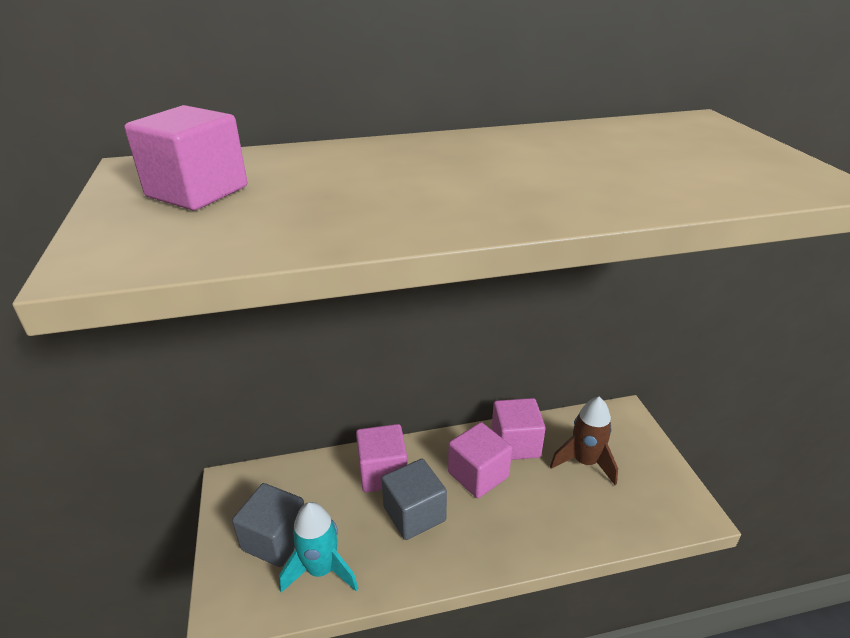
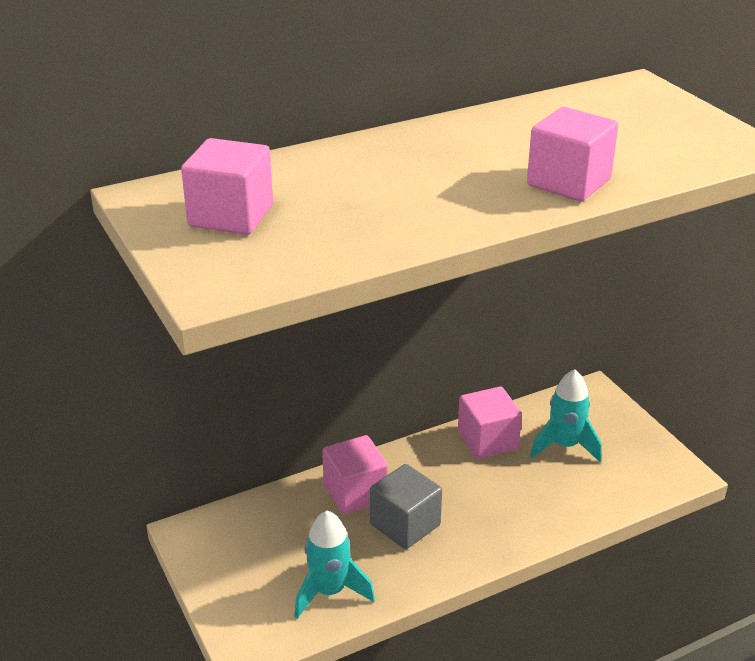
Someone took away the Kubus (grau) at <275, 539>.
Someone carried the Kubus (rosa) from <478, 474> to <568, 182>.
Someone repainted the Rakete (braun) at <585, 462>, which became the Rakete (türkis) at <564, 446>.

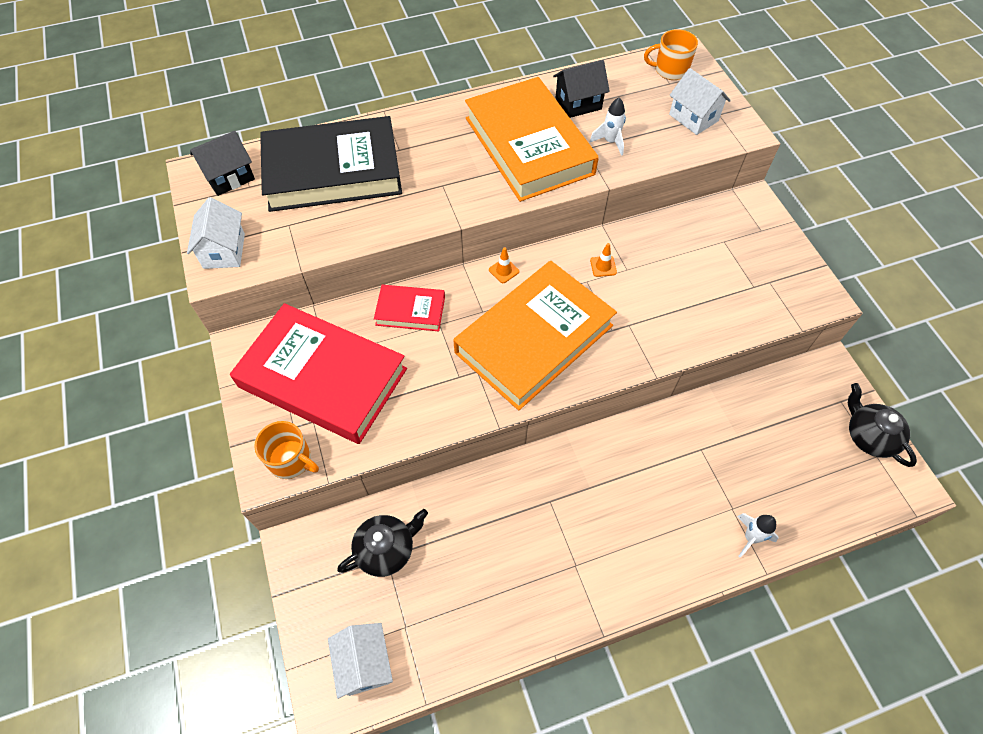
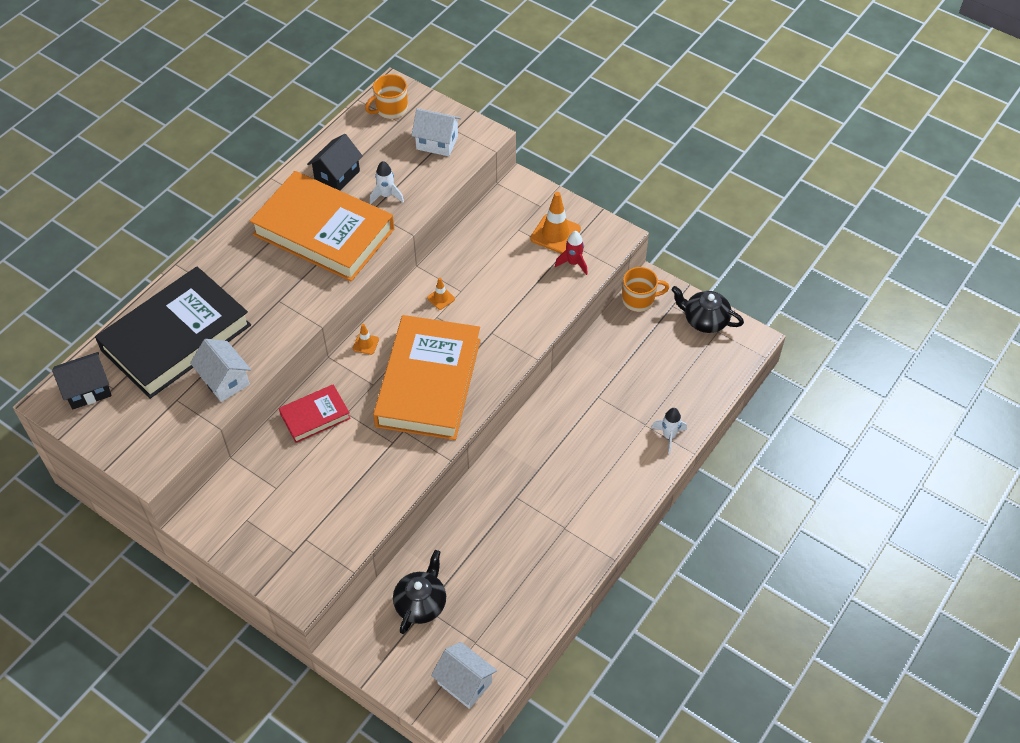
Someone carried the Haus (weiß) from <224, 251> to <225, 380>.
Someone rotated the Haus (schwarz) at <229, 177> by 45 degrees clockwise.
Someone took away the Buch (rot) at <323, 378>.
Someone carried the Tasse (orange) from <291, 460> to <639, 300>.
Someone put down the Leitkegel (orange) at <555, 234>.
Someone put down the Rakete (rot) at <573, 263>.

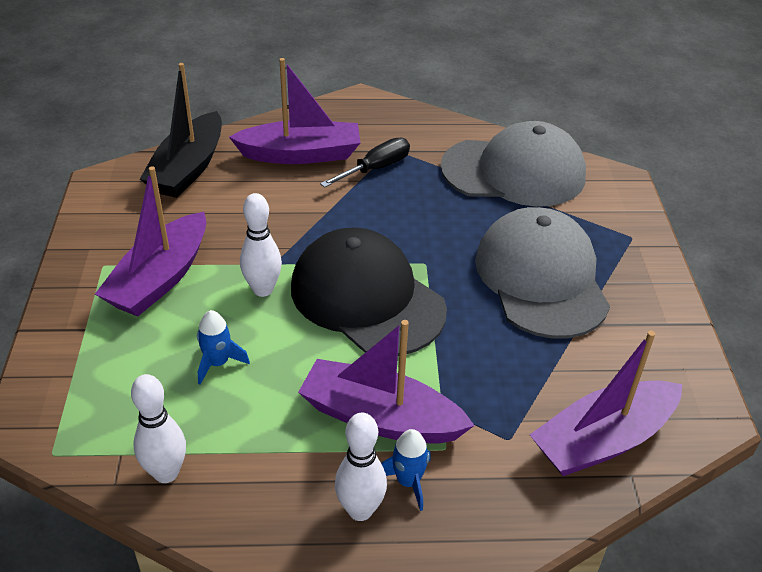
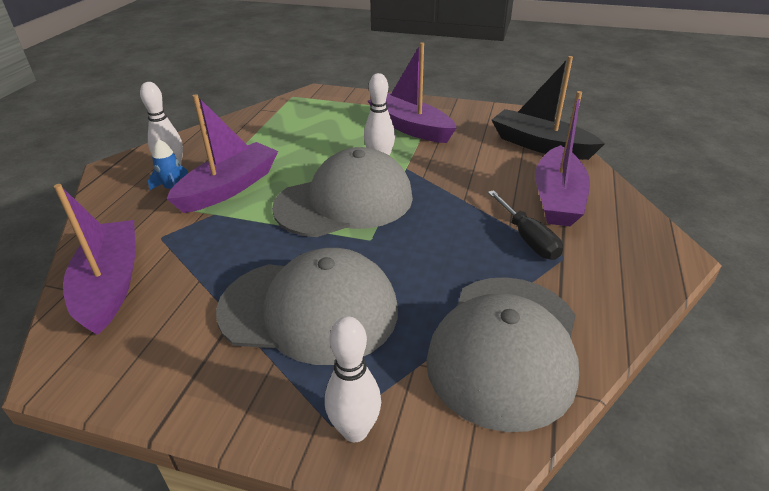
Someone carried the Bowlingkegel (weiß) from <166, 473> to <355, 430>.
Someone took away the Rakete (blau) at <218, 363>.
Someone repainted the Kappe (schwarz) at <367, 298>, which became the Kappe (grau) at <344, 202>.

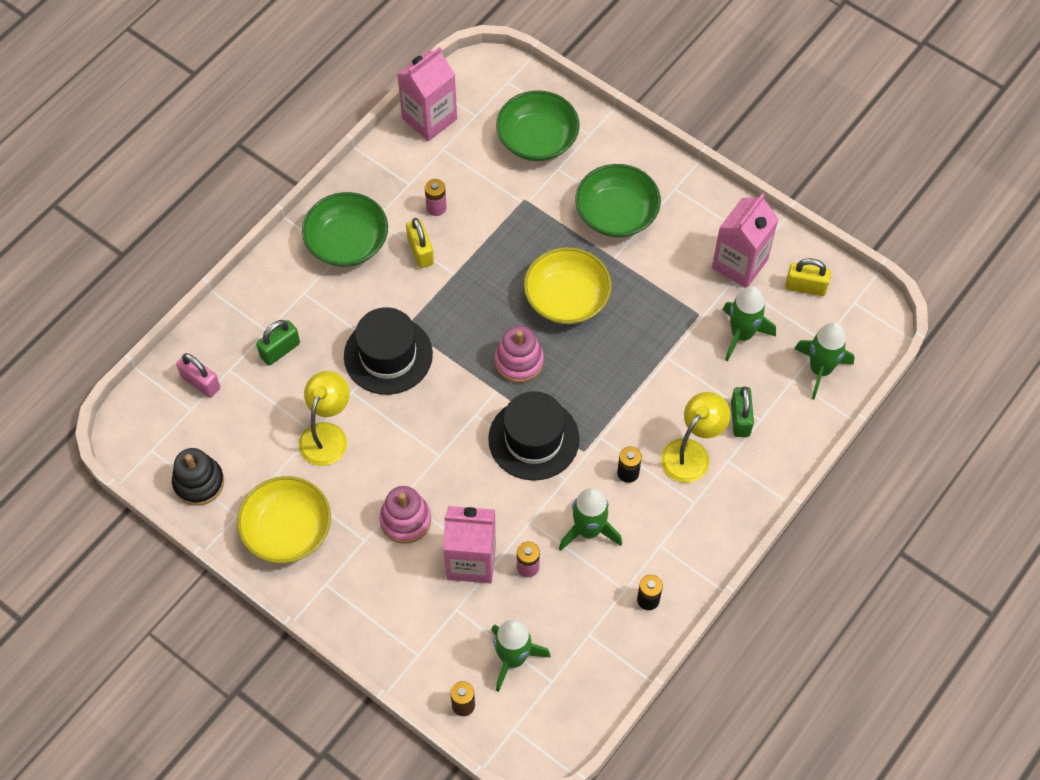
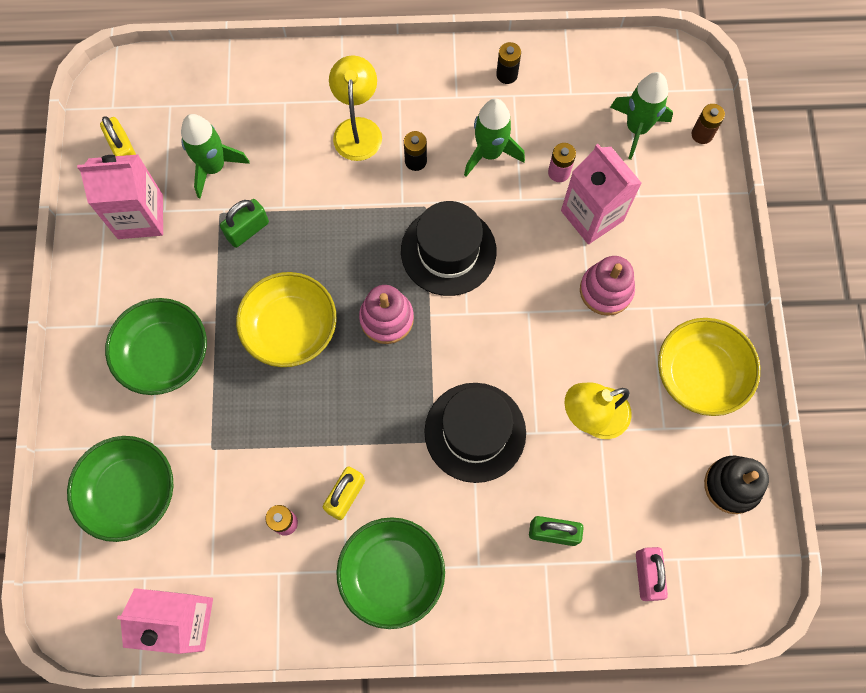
Someone rotated the Lampe (gelb) at <691, 453> by 90 degrees clockwise.
Someone carried the Vorhängeschloss (grün) from <740, 419> to <248, 230>.
Someone took away the Rakete (grün) at <820, 370>.

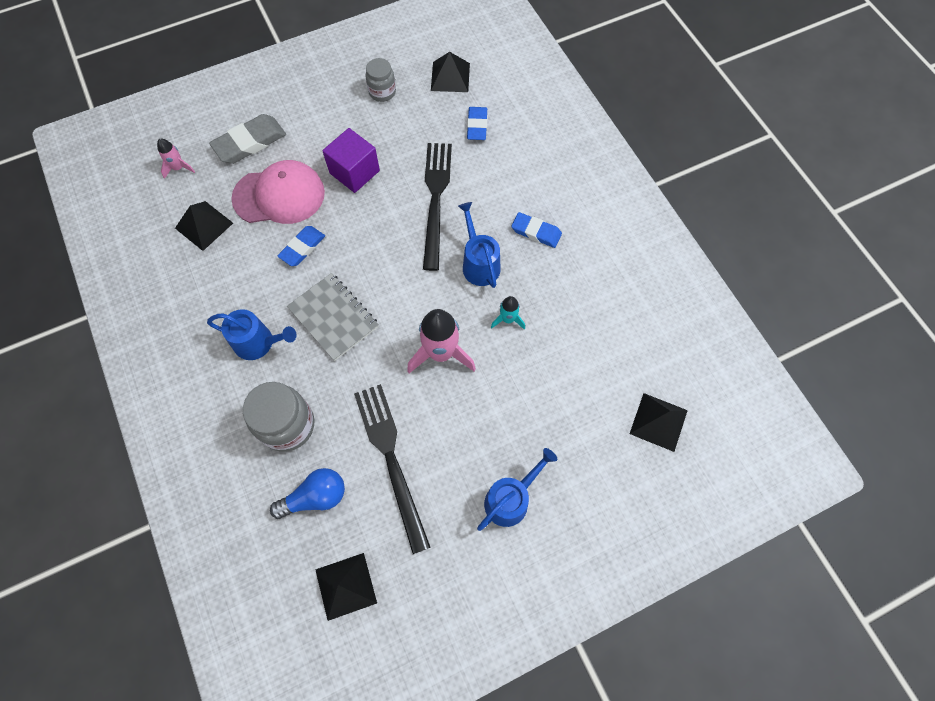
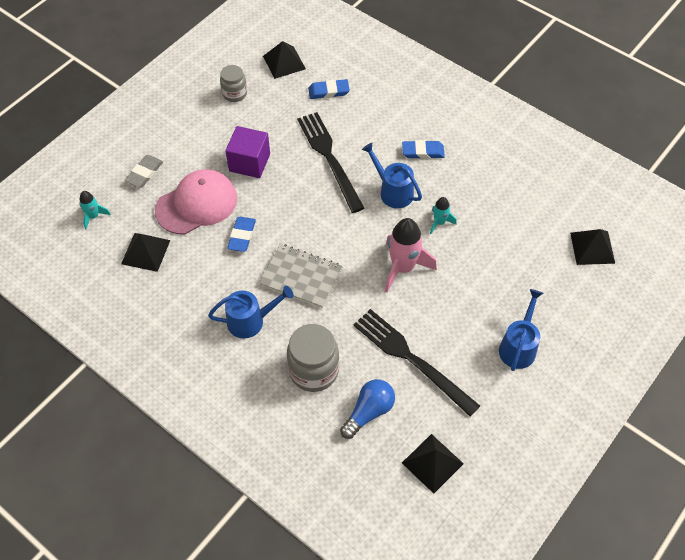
Someone repainted the Rakete (rosa) at <178, 168>, which became the Rakete (türkis) at <93, 216>.
Someone scaled the Radiergummi (grau) at <250, 142> by 0.65.
Someone rotated the Radiergummi (blau) at <477, 126> by 75 degrees counterclockwise.

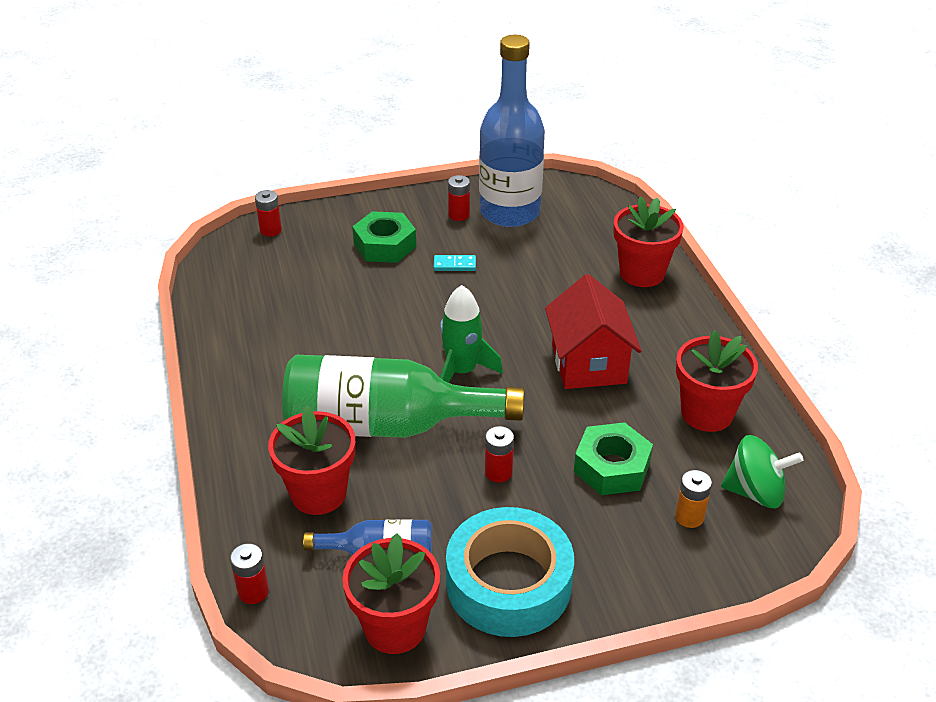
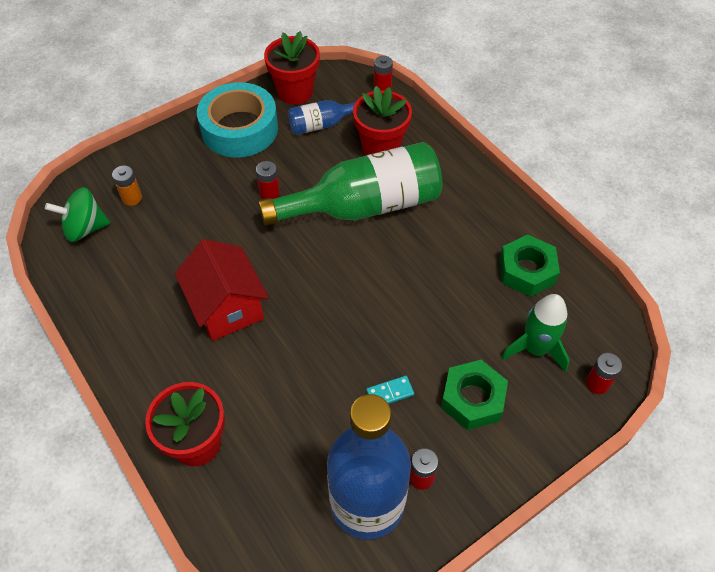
Someone carried the Rakete (grün) from <462, 371> to <535, 349>.
Someone carried the Sechskantmutter (grün) from <612, 467> to <526, 271>.
Someone took away the Blumentopf (rot) at <707, 413>.

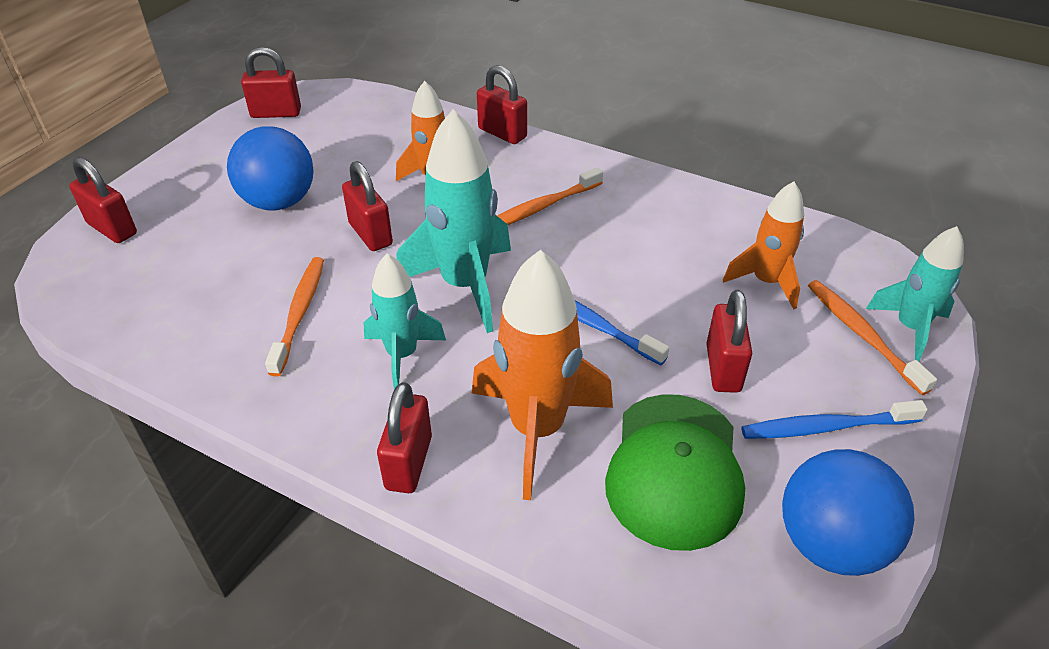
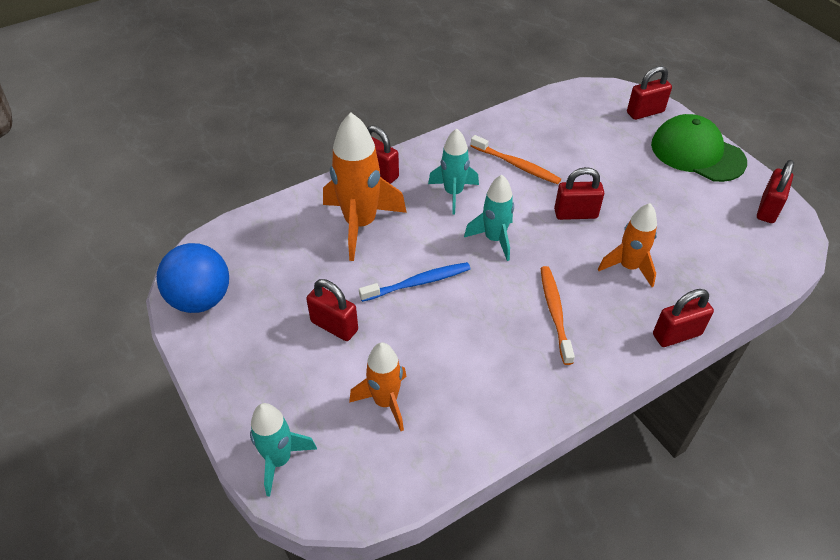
Someone took away the Ball (blau) at <279, 202>.
Someone scaled the Rakete (türkis) at <465, 285> by 0.62.
Someone carried the Kappe (grün) from <675, 470> to <697, 153>.
Someone took away the Zahnbürste (blau) at <827, 427>.
Someone took away the Zahnbürste (orange) at <862, 335>.

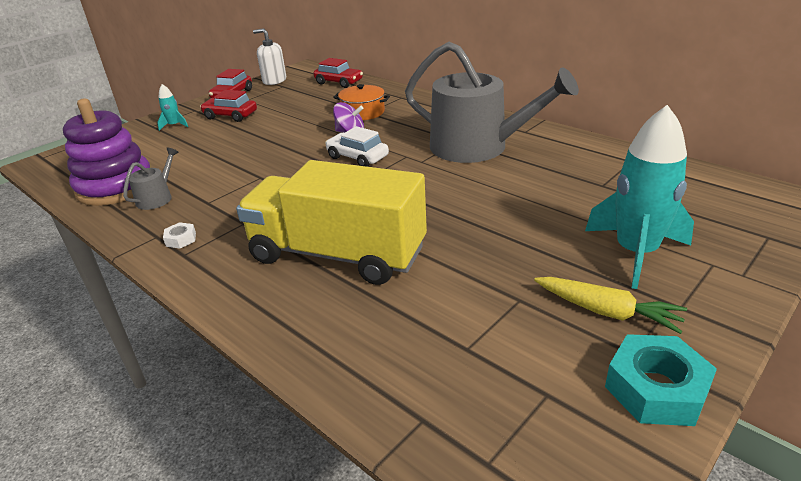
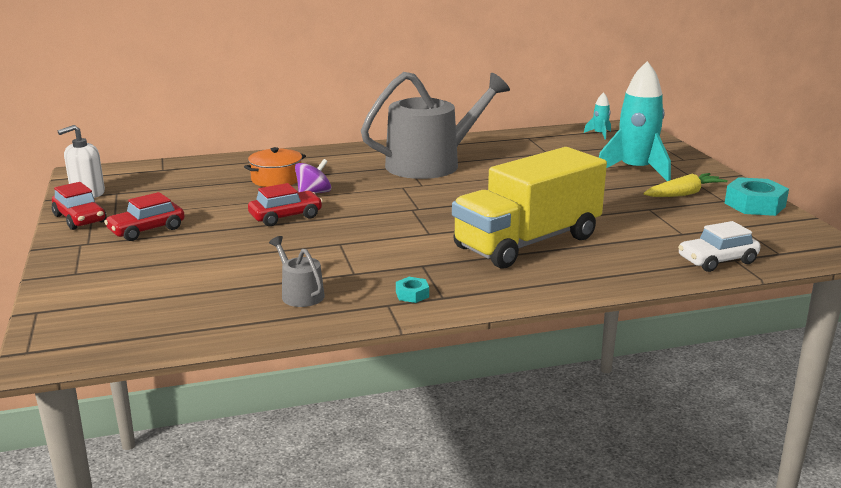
Someone took away the Stapelspielzeug (lila) at <115, 187>.
Someone carried the Rakete (türkis) from <174, 125> to <599, 134>.
Someone repainted the Sechskantmutter (weiß) at <181, 239>, which became the Sechskantmutter (türkis) at <412, 294>.
Someone carried the Auto (rot) from <339, 82> to <286, 216>.
Someone carried the Auto (weiß) from <357, 157> to <717, 260>.

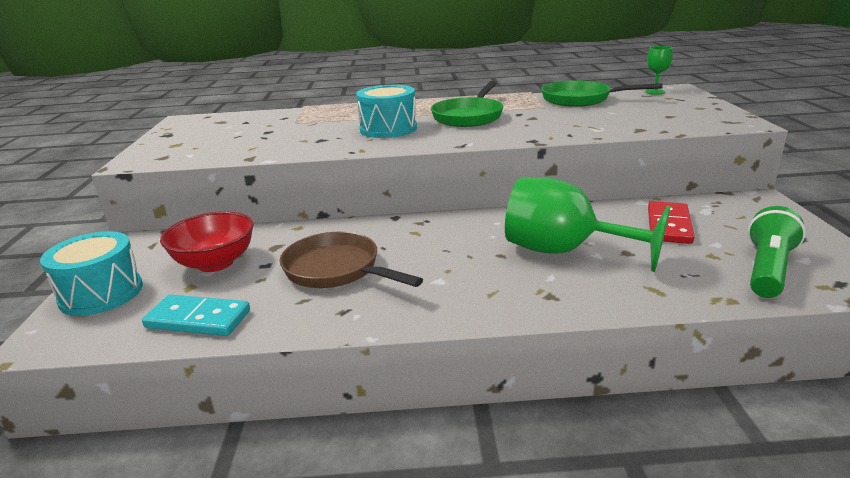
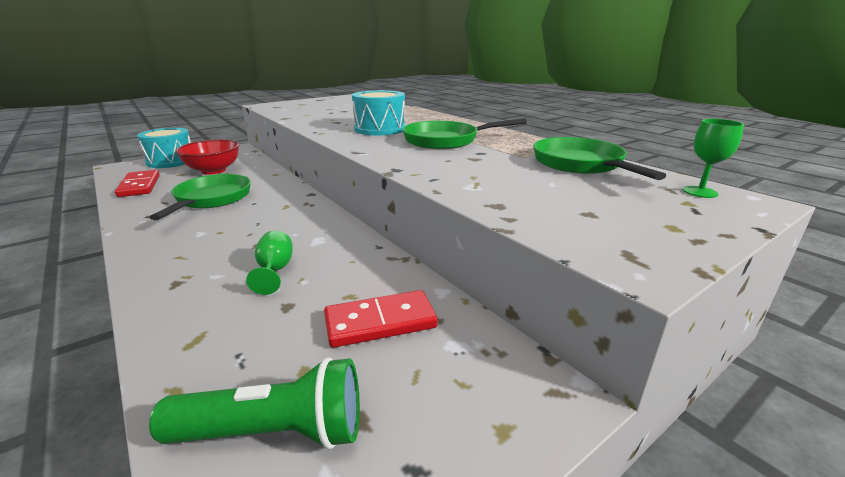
Someone repainted the Dominostein (türkis) at <198, 319>, which became the Dominostein (rot) at <140, 186>.
Someone repainted the Pfanne (braun) at <337, 270>, which became the Pfanne (grün) at <211, 199>.
Someone scaled the Kelch (grün) at <563, 251> by 0.44.

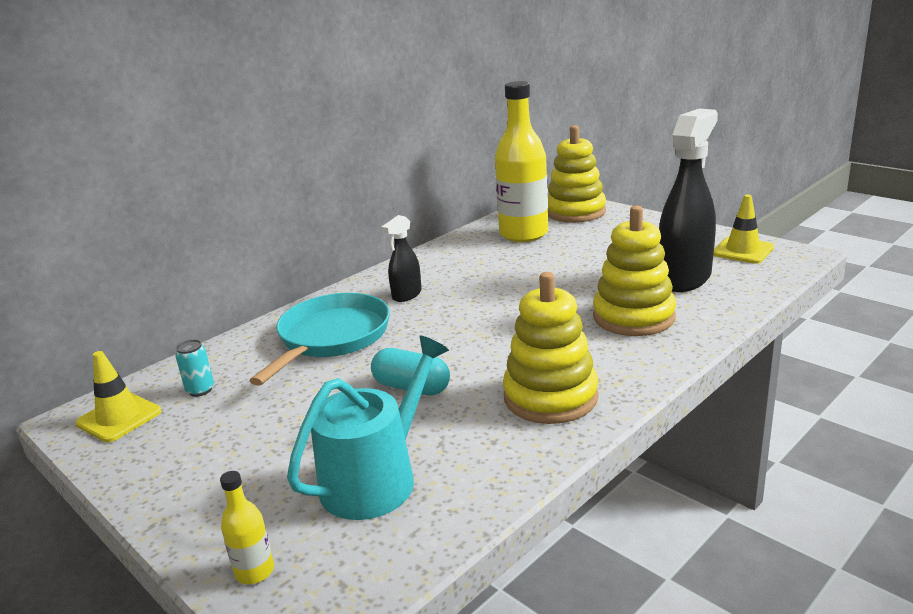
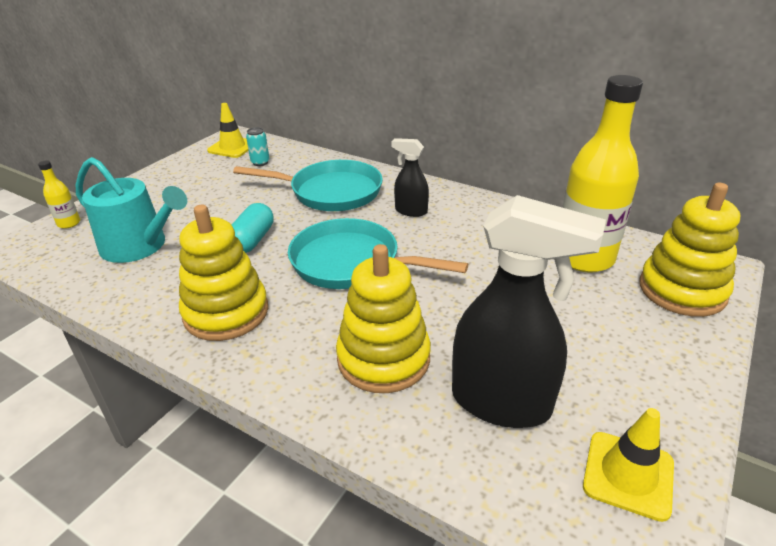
Someone put down the Pfanne (türkis) at <351, 263>.

